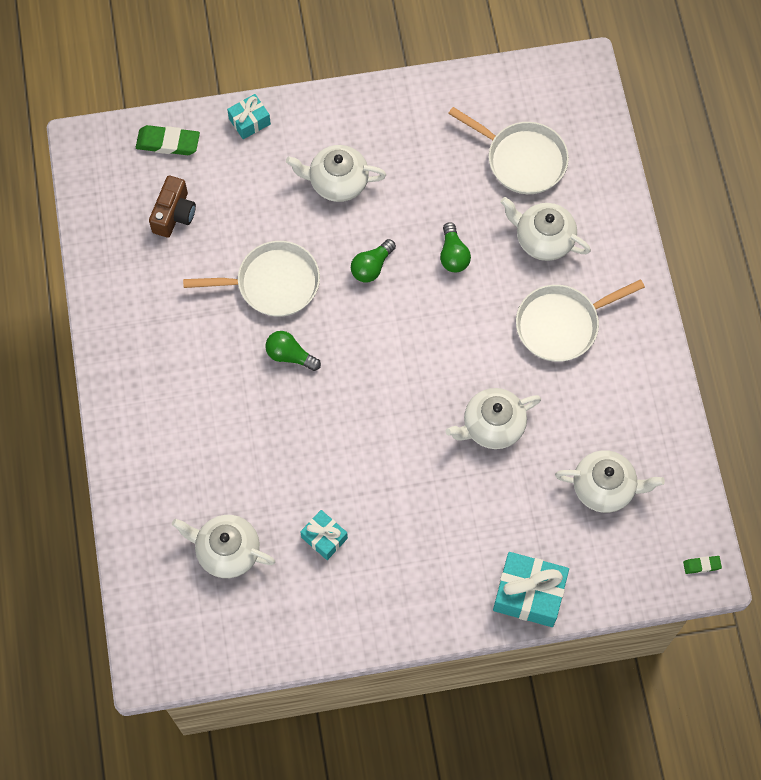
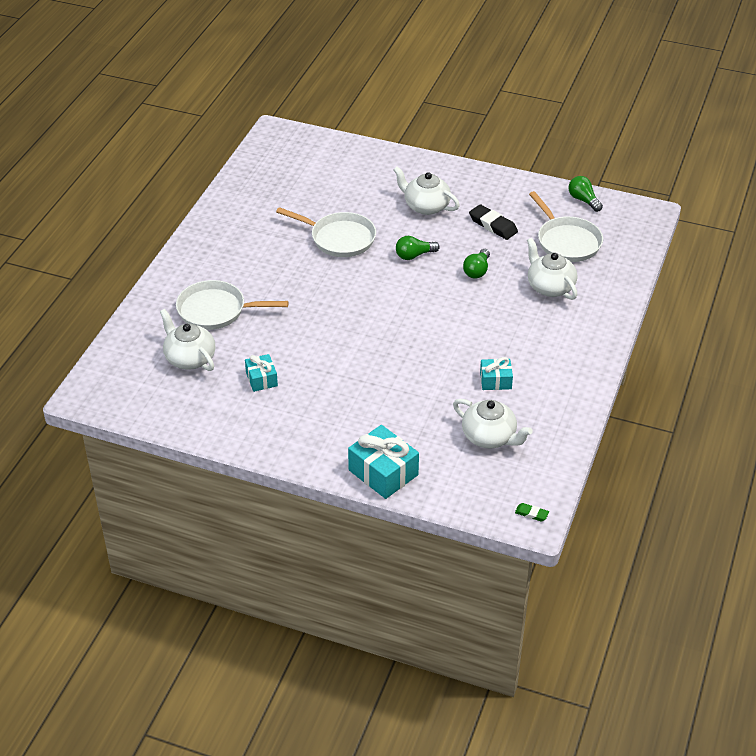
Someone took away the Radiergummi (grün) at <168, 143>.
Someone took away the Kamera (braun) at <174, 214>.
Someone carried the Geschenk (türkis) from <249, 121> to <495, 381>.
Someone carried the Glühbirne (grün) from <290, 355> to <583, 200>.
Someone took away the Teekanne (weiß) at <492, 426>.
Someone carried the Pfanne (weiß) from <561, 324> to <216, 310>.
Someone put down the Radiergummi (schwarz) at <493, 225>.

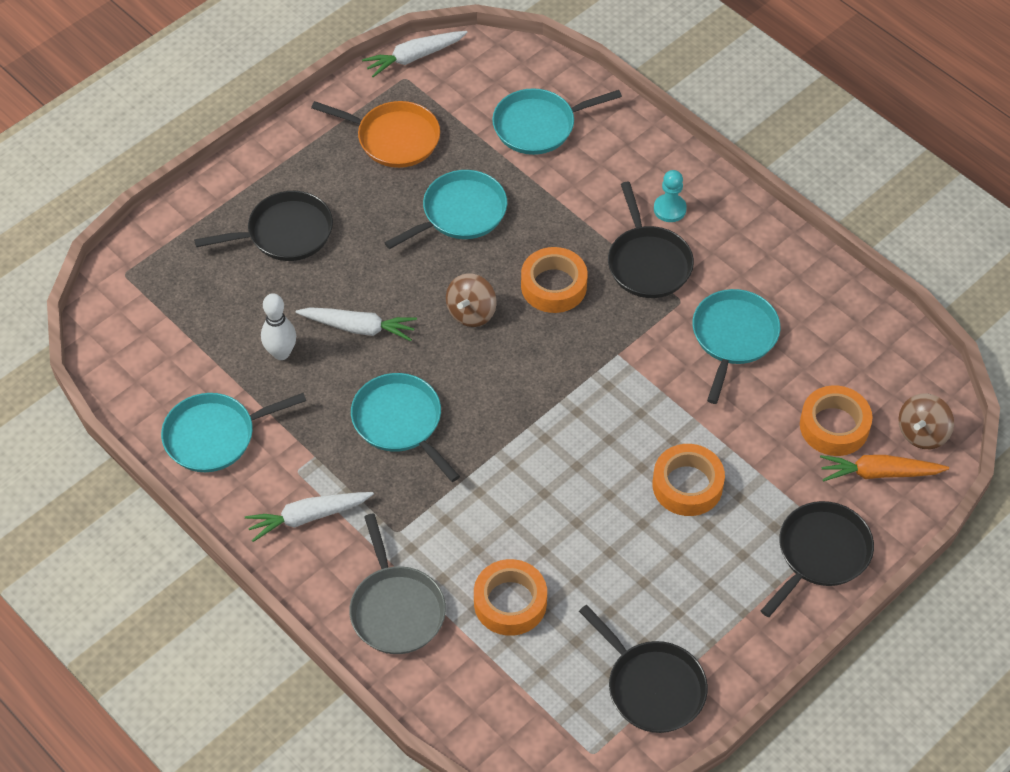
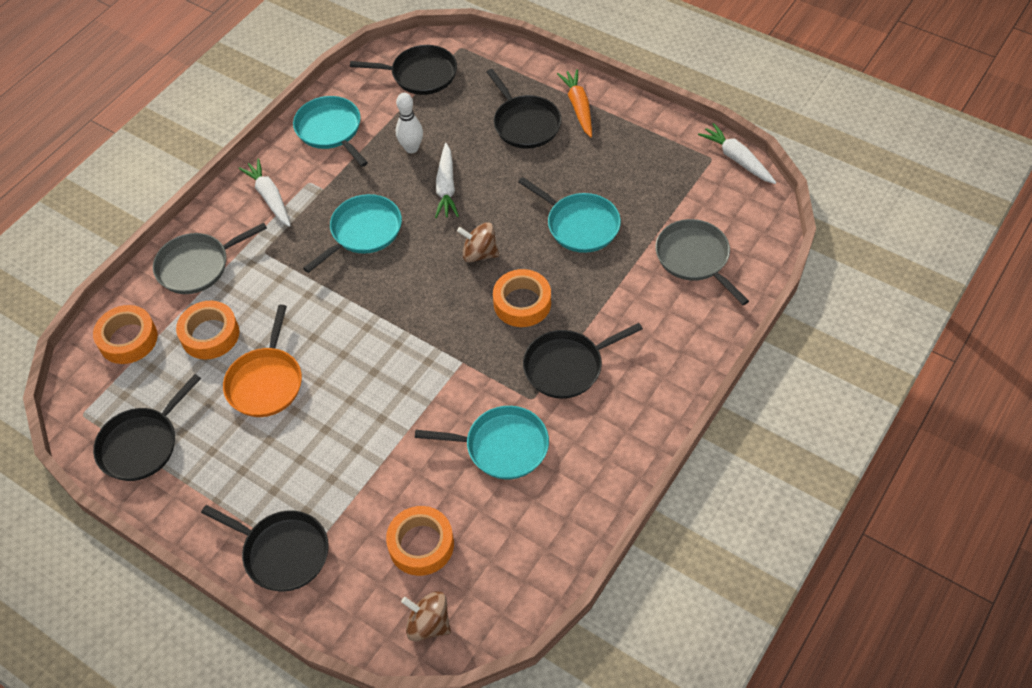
Someone carried the Pfanne (orange) from <394, 138> to <266, 382>.
Someone repainted the Pfanne (türkis) at <538, 126>, which became the Pfanne (grau) at <694, 258>.
Someone carried the Klebeband (orange) from <687, 485> to <128, 339>.
Someone took away the Bauer (türkis) at <669, 209>.
Someone carried the Karotte (orange) from <879, 473> to <578, 107>.
Someone put down the Pfanne (schwarz) at <420, 74>.

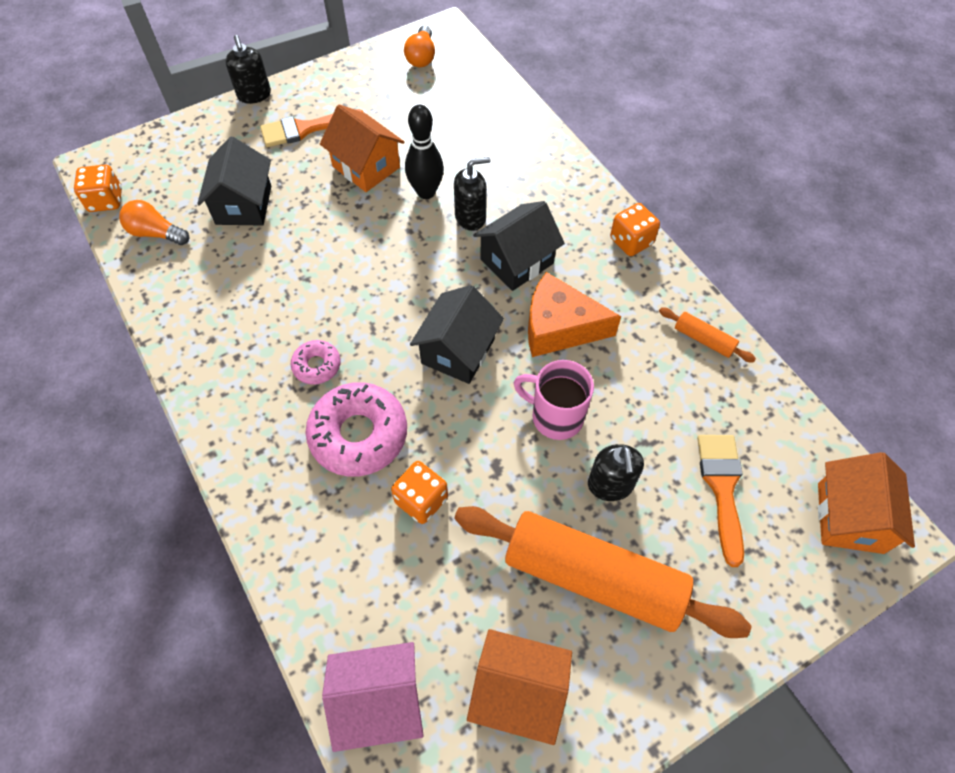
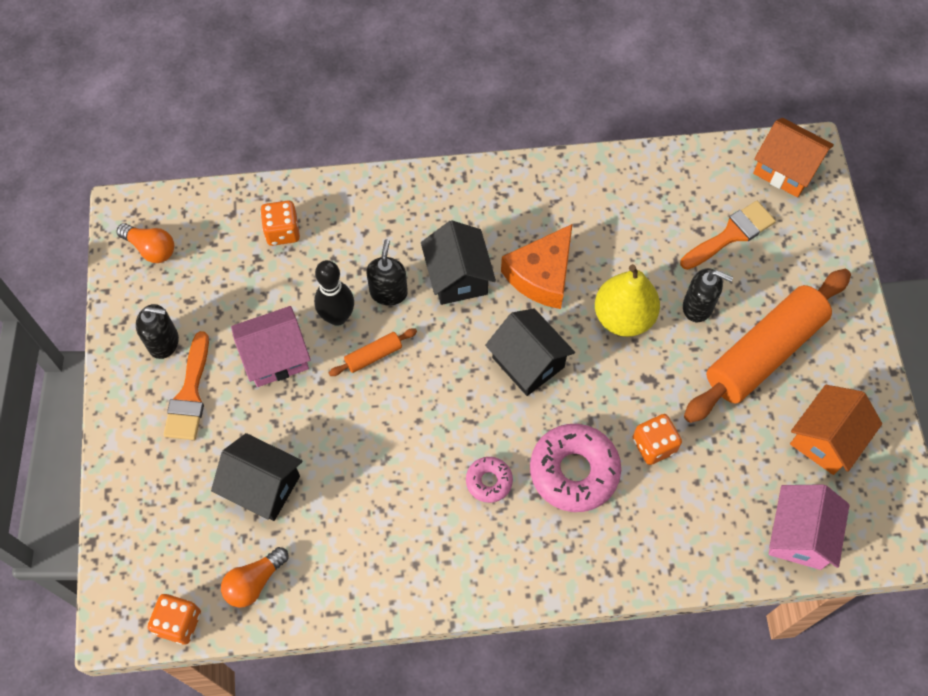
Someone carried the Seifenspender (schwarz) from <254, 95> to <164, 342>.
Someone repainted the Haus (orange) at <366, 167>, which became the Haus (rosa) at <275, 357>.
Someone swapped the Tasse (rosa) at <555, 416> for the Birne (gelb) at <623, 317>.
Someone carried the Spielwürfel (orange) from <631, 241> to <282, 231>.
Someone carried the Nudelholz (orange) from <704, 339> to <373, 355>.
Someone rotated the Pinsel (orange) at <722, 488> by 120 degrees clockwise.

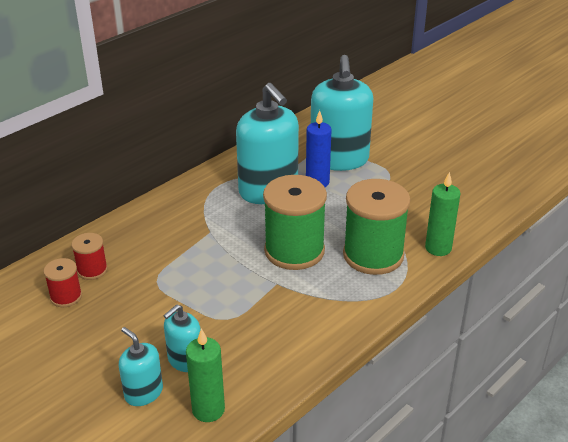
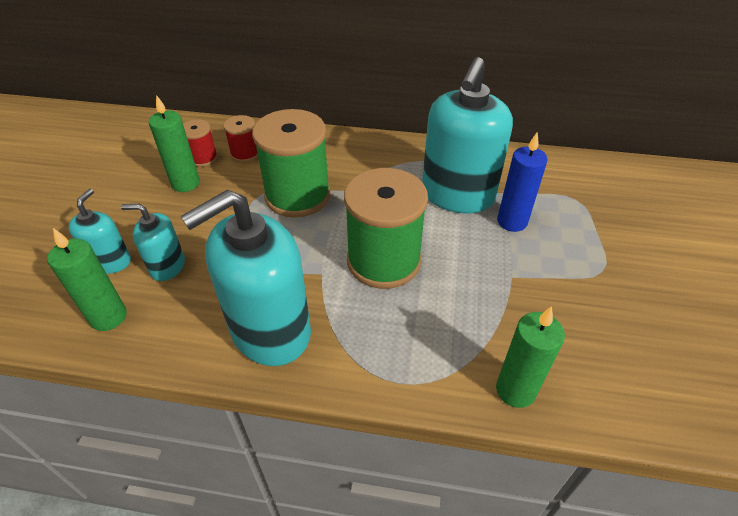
Someone carried the Seifenspender (türkis) from <339, 159> to <270, 331>.
Someone carried the Garnrolle (grün) from <373, 255> to <297, 196>.
Someone put down the Kerze (grün) at <185, 183>.

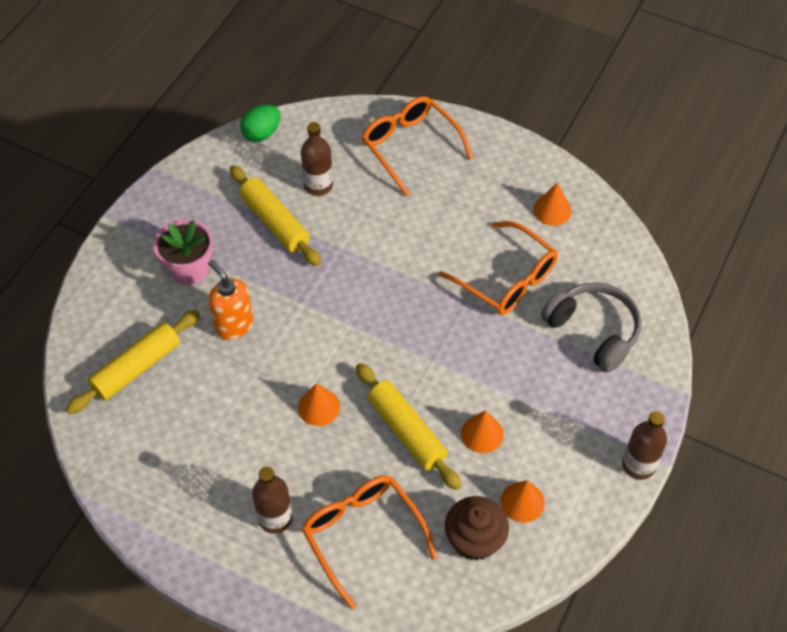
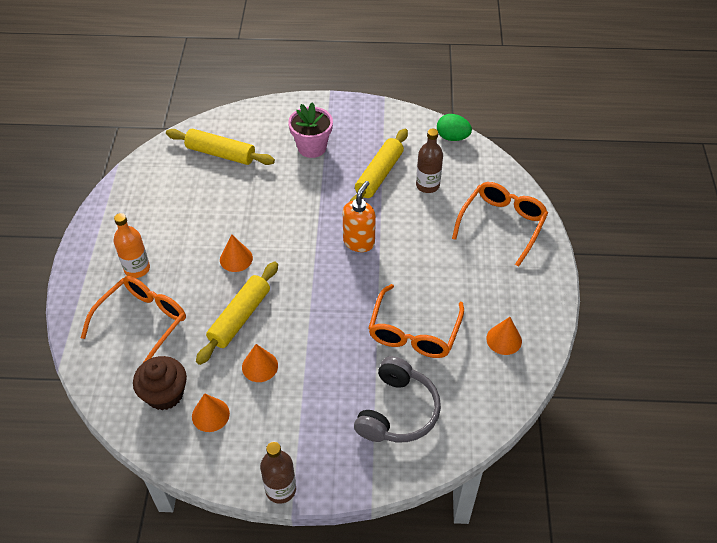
Someone carried the Seifenspender (orange) from <234, 325> to <359, 242>.
Someone repainted the Flasche (braun) at <275, 518>, which became the Flasche (orange) at <137, 269>.

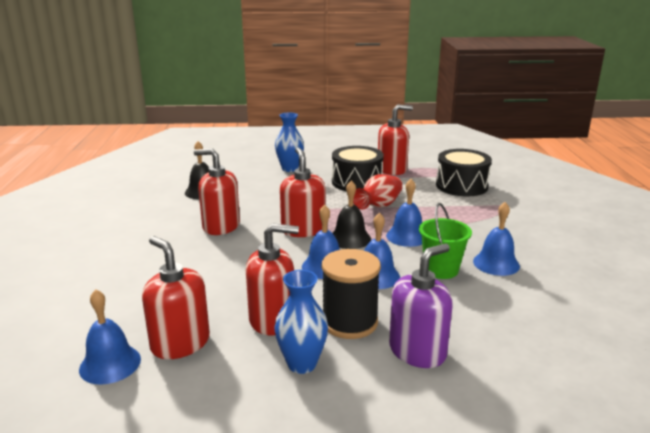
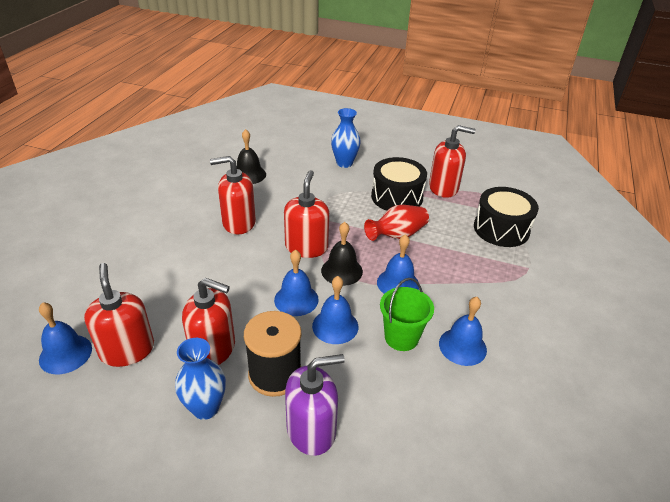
Someone rotated the Seifenspender (rot) at <221, 226> by 45 degrees counterclockwise.

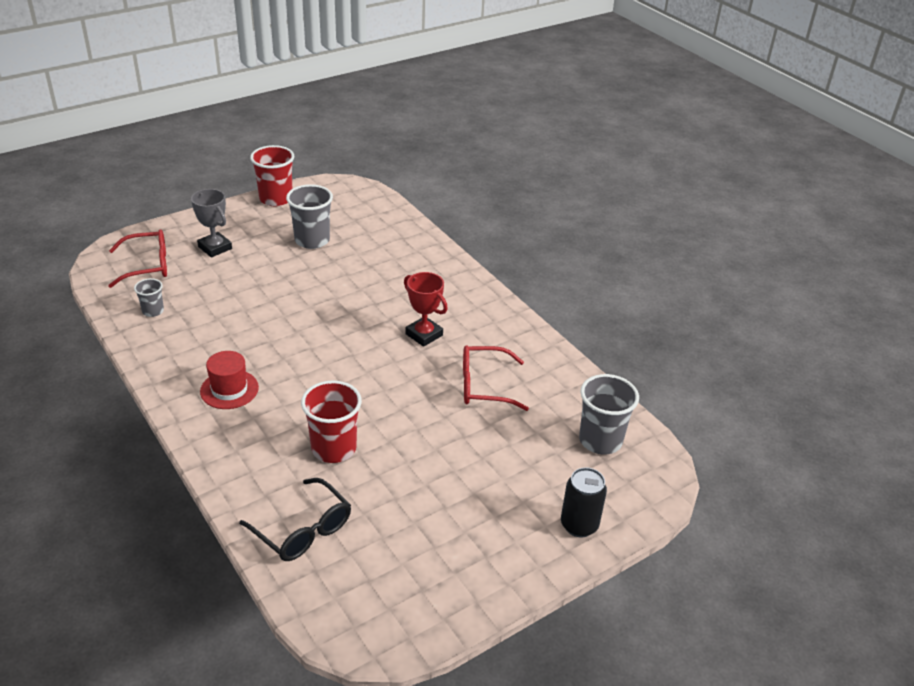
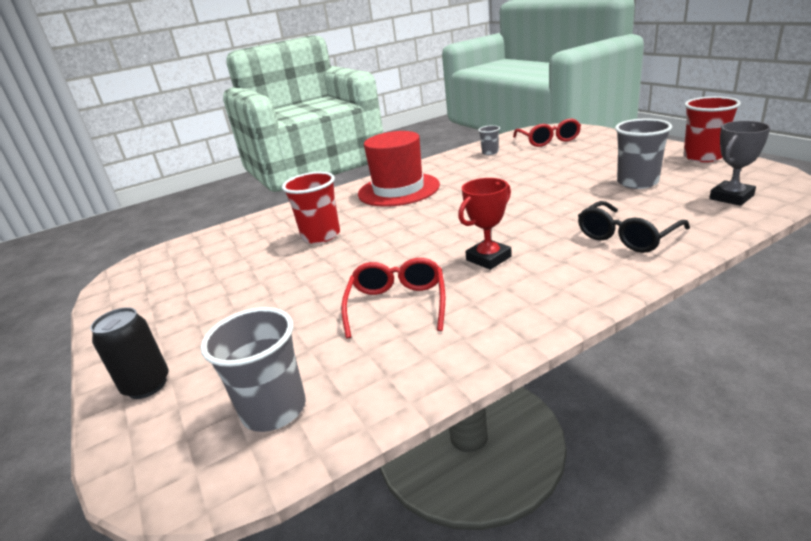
Someone carried the Pokal (grau) from <215, 248> to <731, 197>.
Someone scaled the Hut (rot) at <229, 389> by 1.79.
Someone carried the Brille (schwarz) from <302, 529> to <627, 236>.

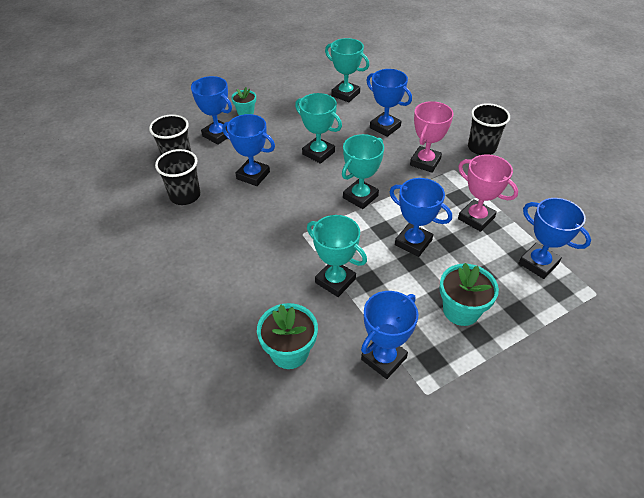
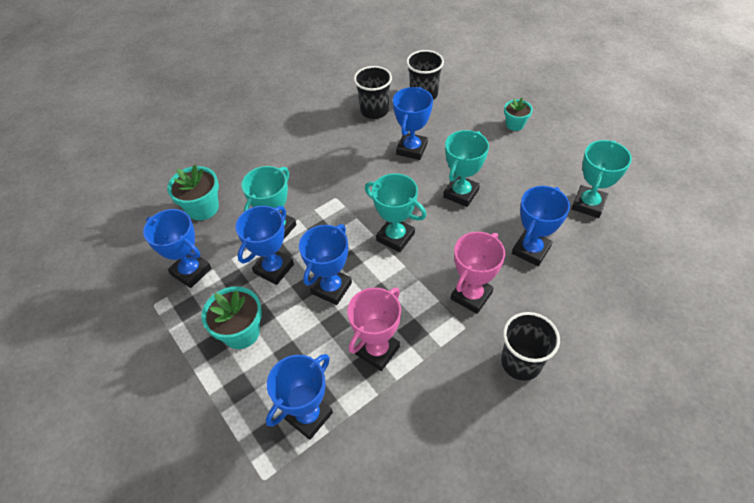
Someone carried the Pokal (blau) from <218, 135> to <274, 268>.
Someone rotated the Pokal (rosa) at <425, 162> by 75 degrees counterclockwise.

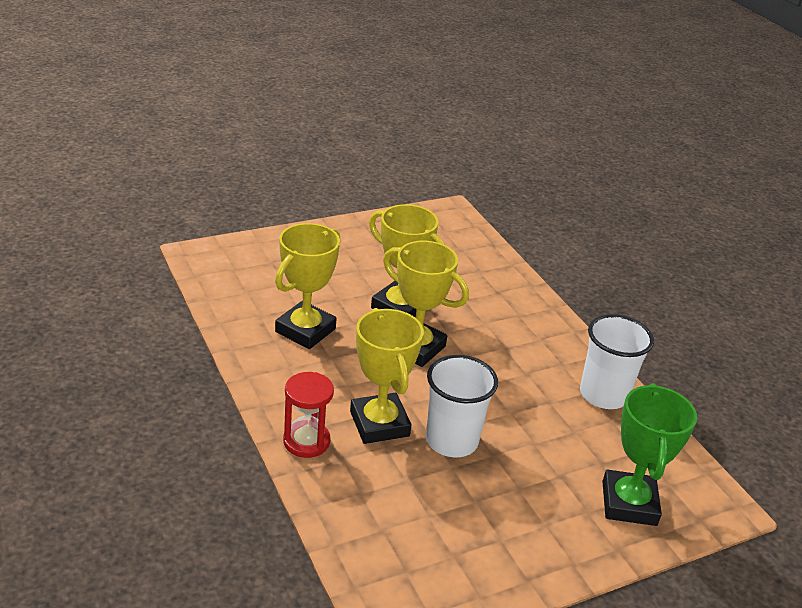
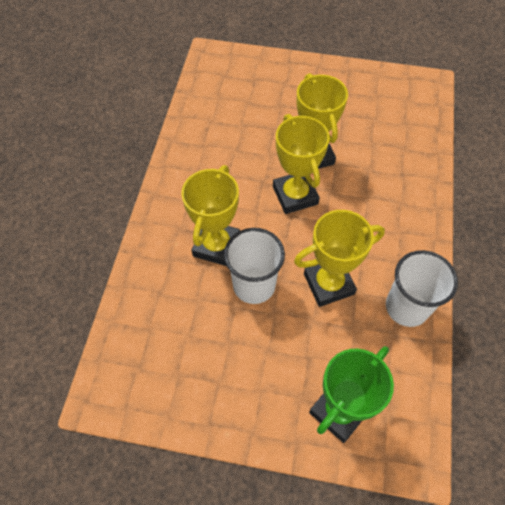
Someone carried the Pokal (gelb) from <305, 330> to <328, 284>.
Someone took away the Sanduhr (rot) at <306, 441>.

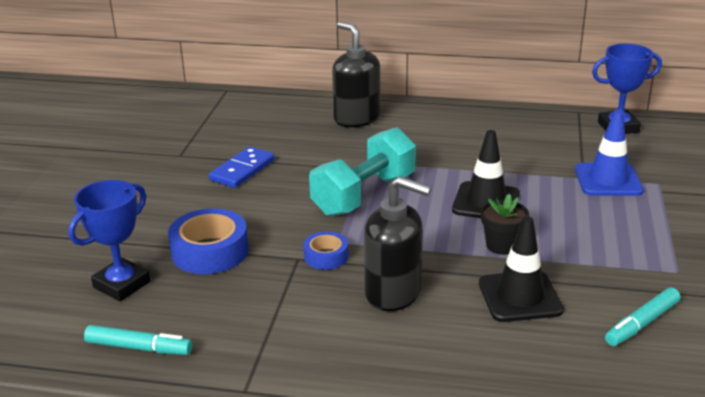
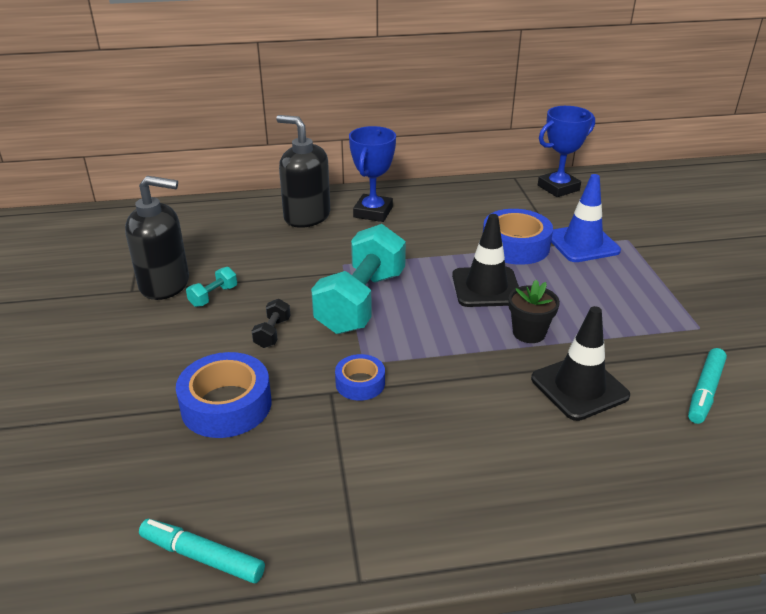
Someone carried the Pokal (blau) from <121, 284> to <373, 212>.
Someone rotated the Filzstift (türkis) at <139, 348> by 150 degrees counterclockwise.
Someone swapped the Dominostein (blau) at <242, 170> for the Hantel (türkis) at <213, 296>.
Someone carried the Seifenspender (schwarz) from <393, 293> to <165, 284>.
Someone put down the Hantel (schwarz) at <272, 333>.
Someone put down the Klebeband (blau) at <515, 246>.

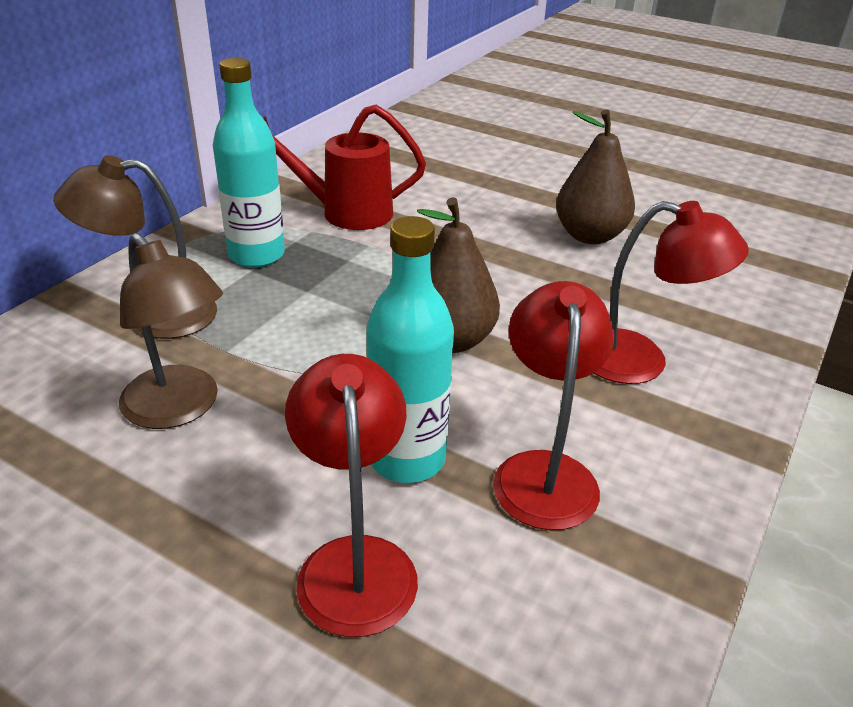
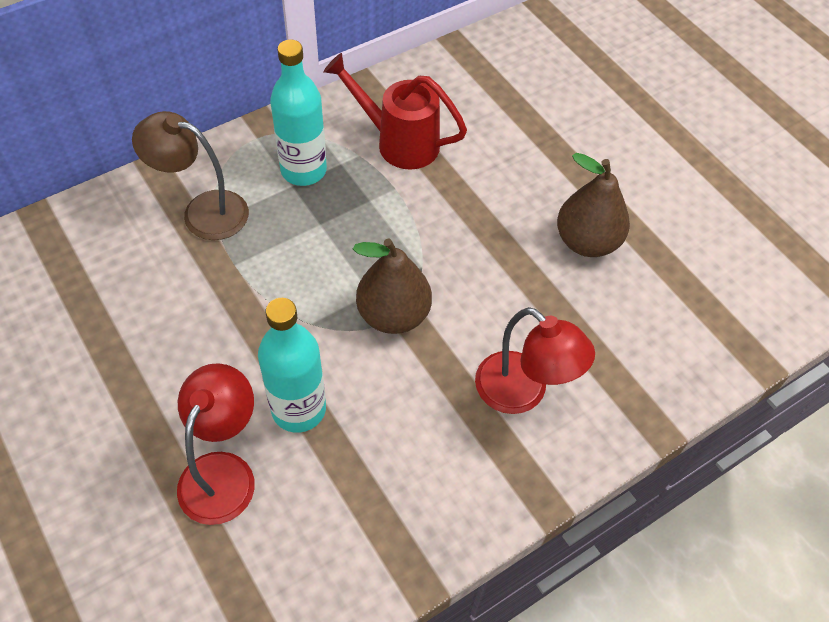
Someone took away the Lampe (braun) at <180, 409>.
Someone took away the Lampe (rot) at <544, 472>.

